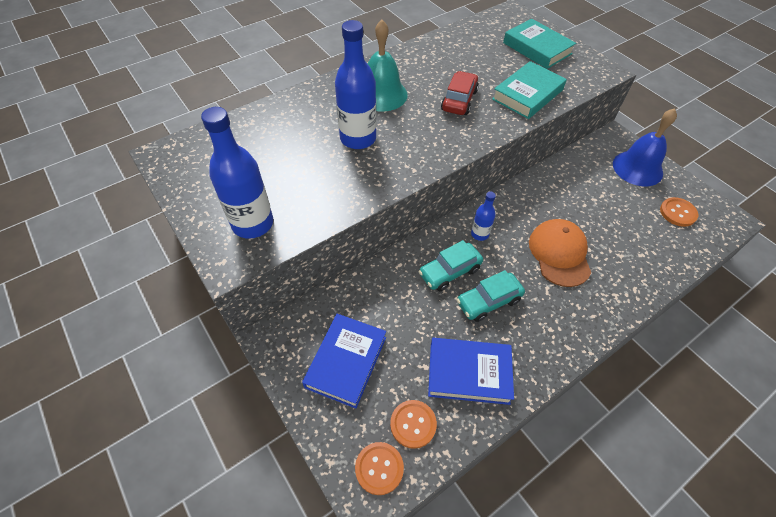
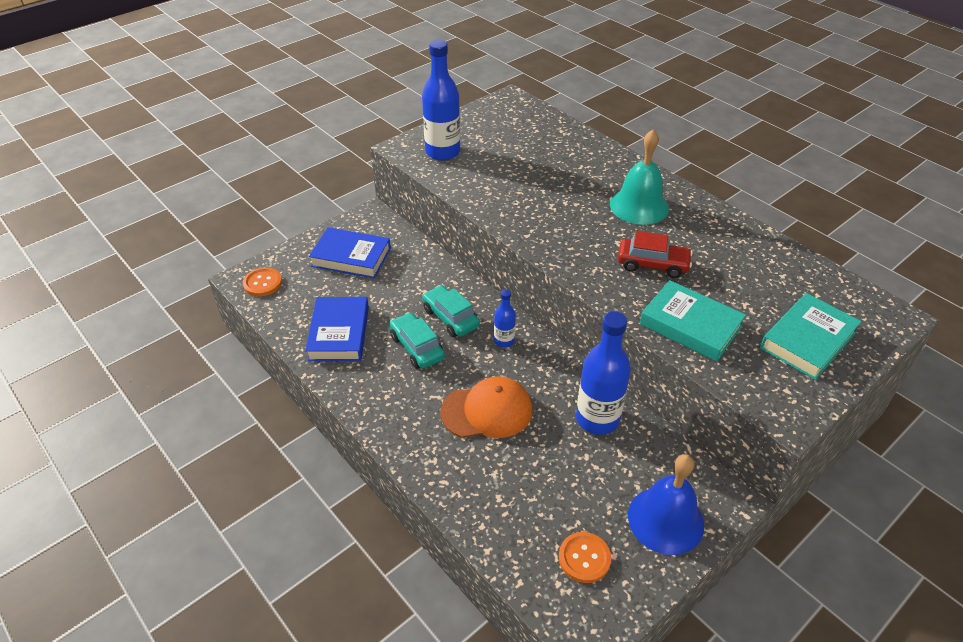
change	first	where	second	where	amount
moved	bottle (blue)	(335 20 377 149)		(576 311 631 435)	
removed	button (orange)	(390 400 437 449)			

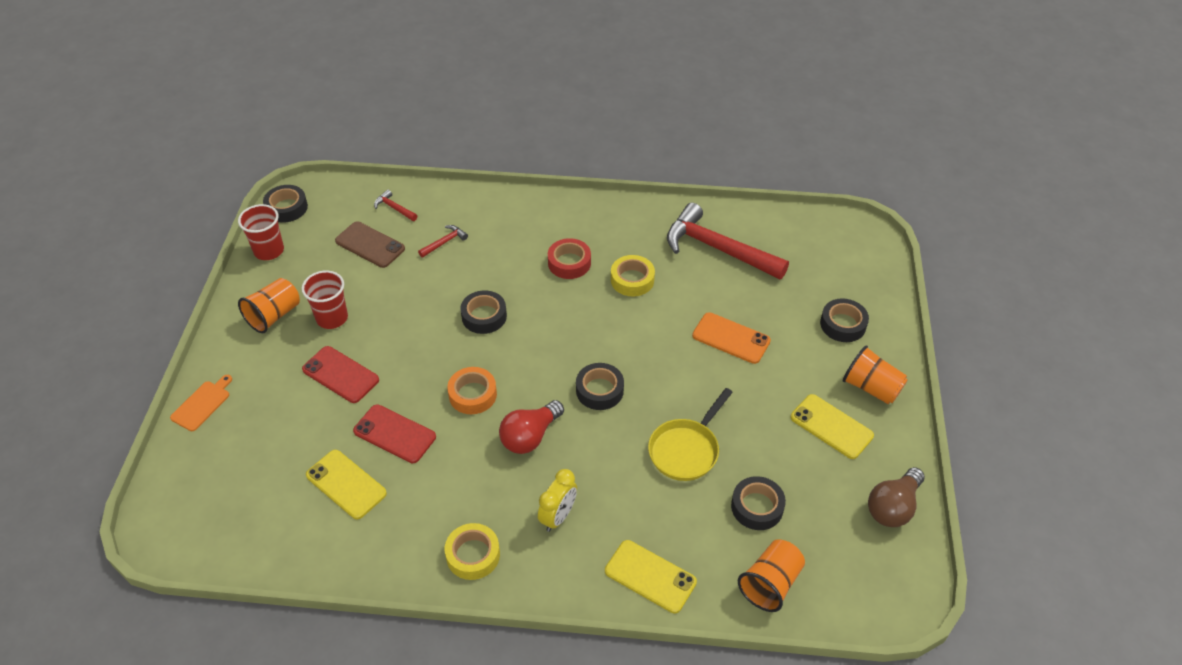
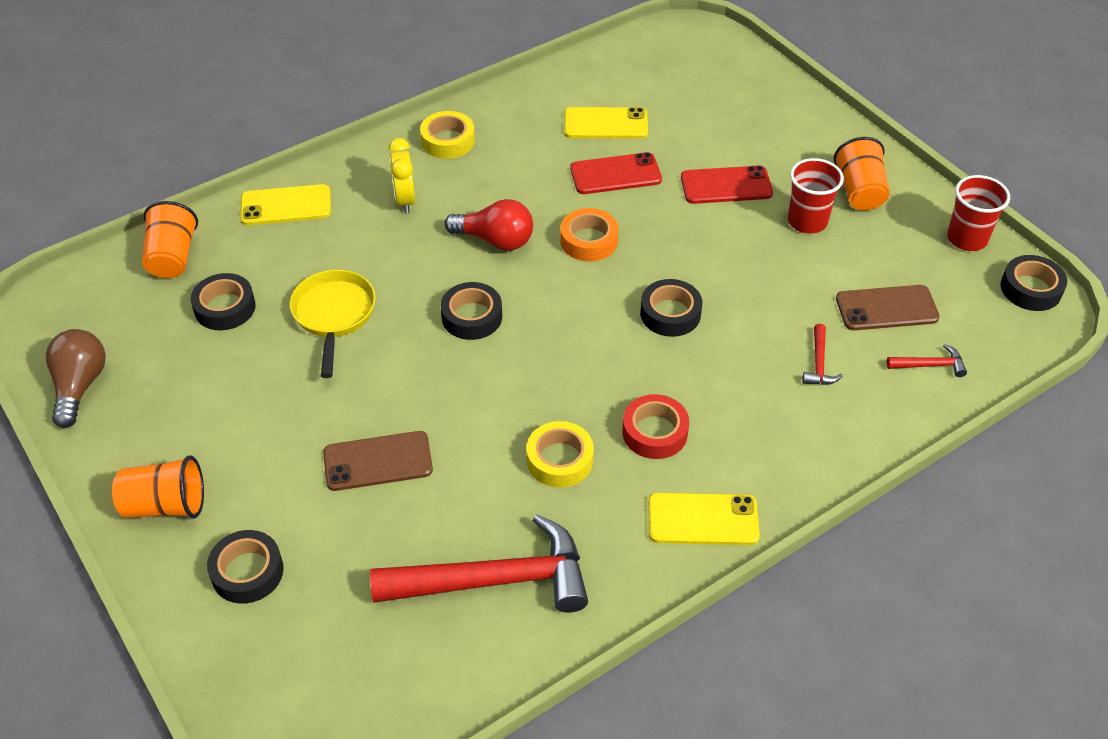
change	first	where	second	where	amount
recoloured	phone (orange)	(692 312 771 364)	phone (brown)	(323 431 433 491)	
turned	light bulb (red)	(499 400 564 454)		(445 199 533 251)	105 degrees clockwise
moved	phone (yellow)	(791 394 874 459)		(648 493 760 545)	
removed	cutting board (orange)	(170 375 232 431)			

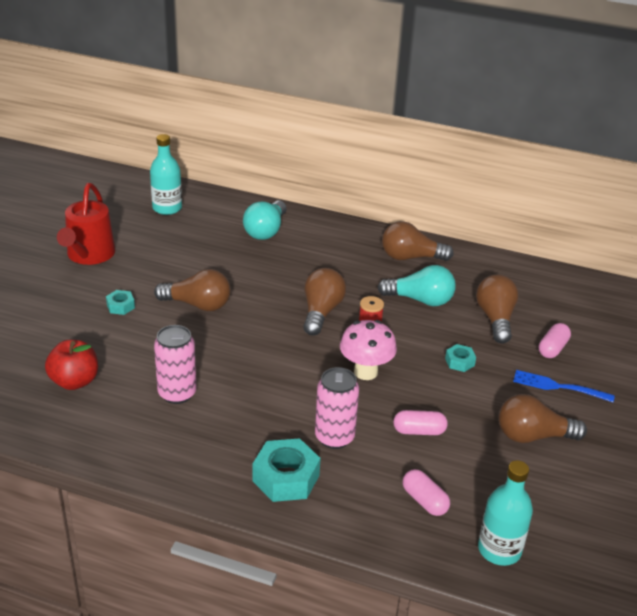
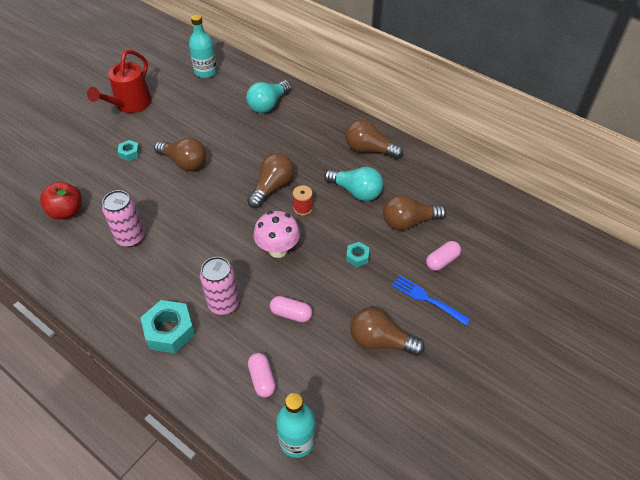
change	first	where	second	where	amount
turned	light bulb (brown)	(476 274 519 344)		(383 195 446 230)	120 degrees counterclockwise

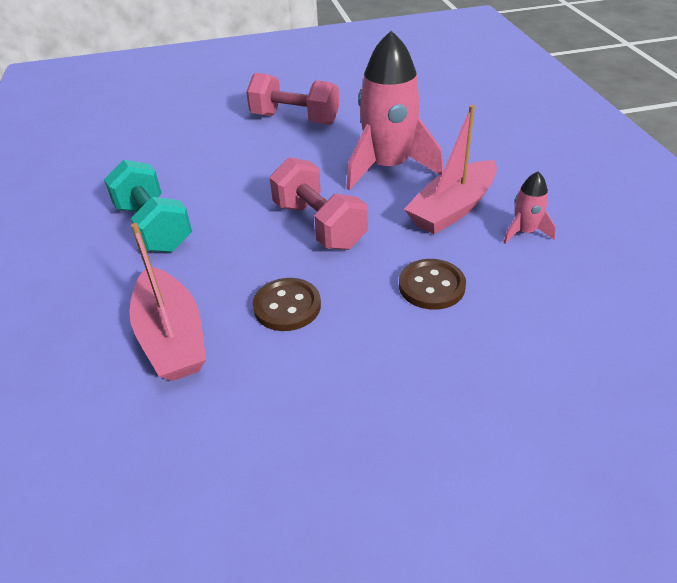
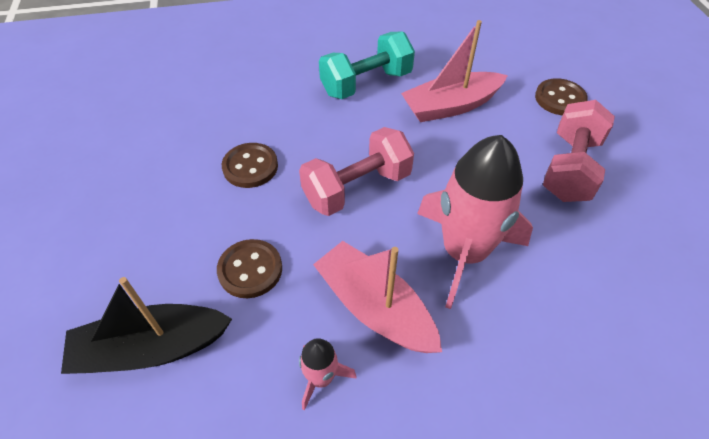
change	first	where	second	where	amount
added			boat (black)	(61 277 232 374)	
moved	boat (pink)	(129 223 206 381)		(401 20 508 122)	
added			button (brown)	(535 78 588 115)	

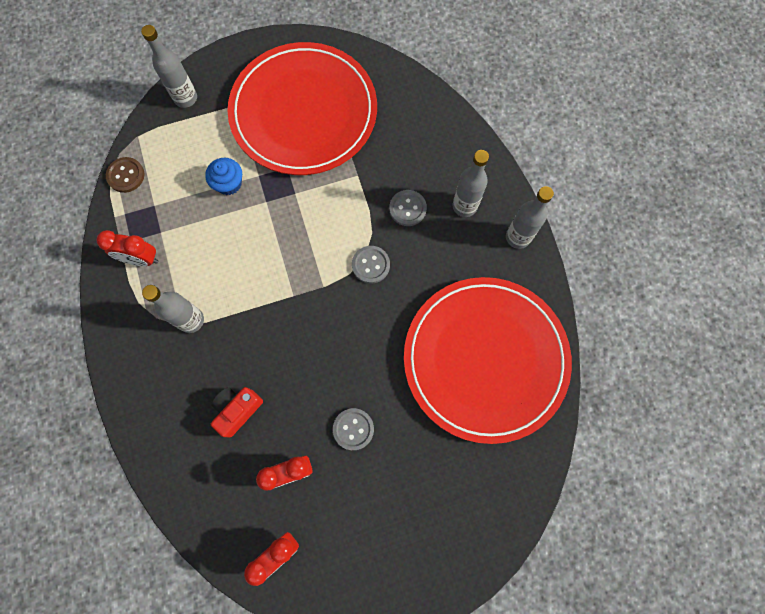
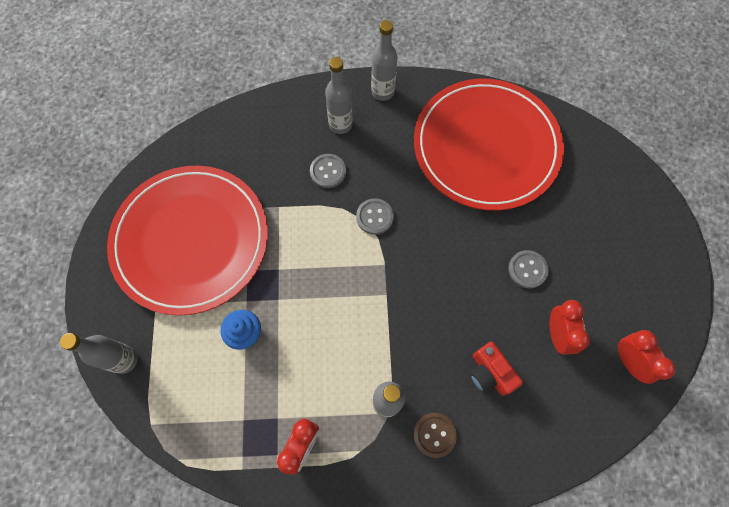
change	first	where	second	where	amount
moved	button (brown)	(106 157 145 193)		(413 413 457 458)	

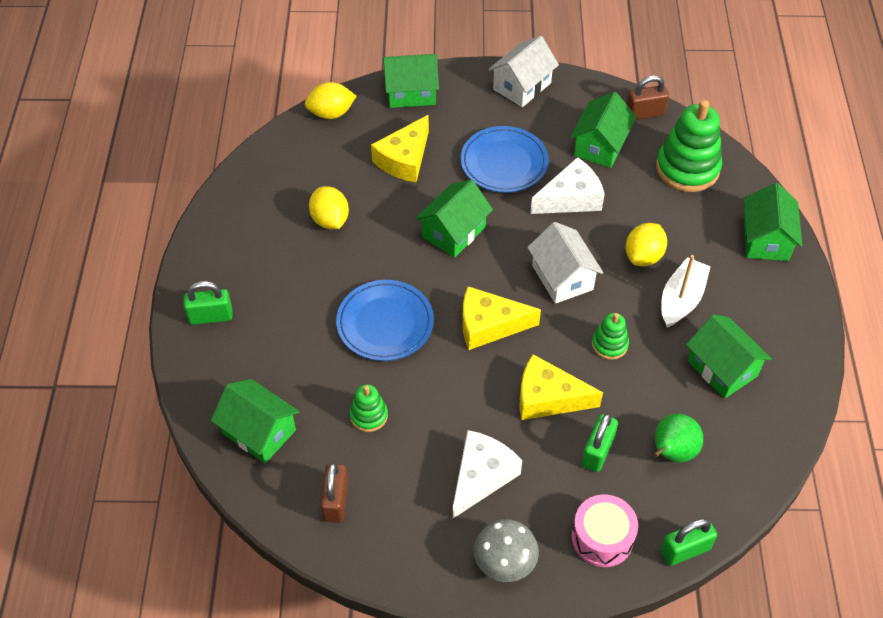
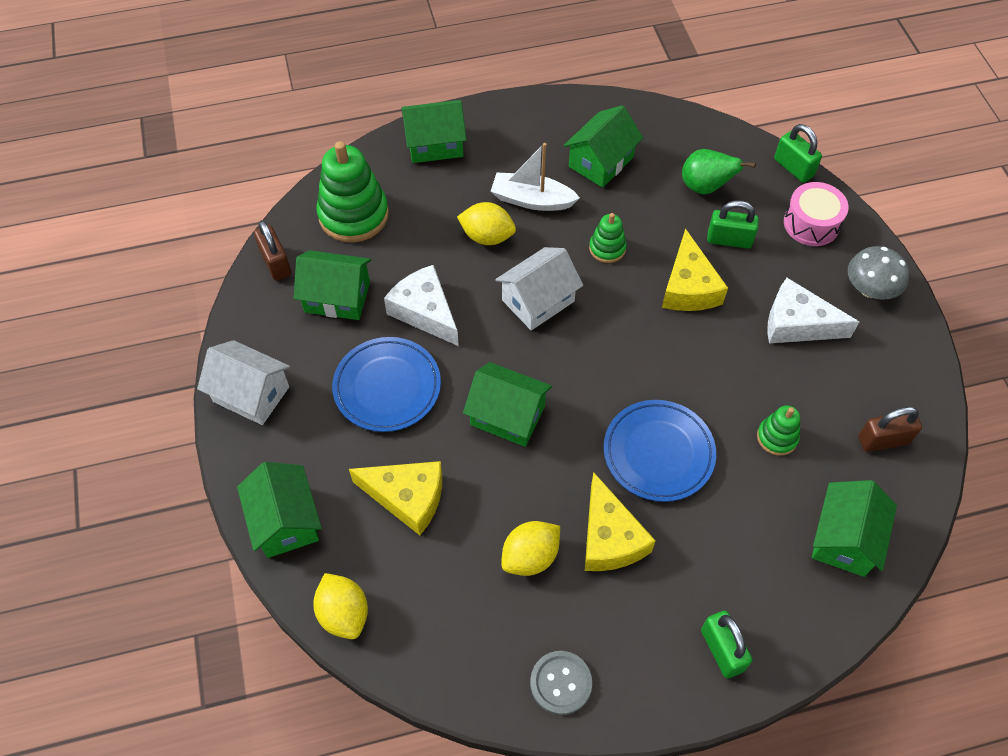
change	first	where	second	where	amount
added			button (grey)	(530 651 592 715)	
moved	cheese (yellow)	(462 286 541 350)		(585 472 656 571)	

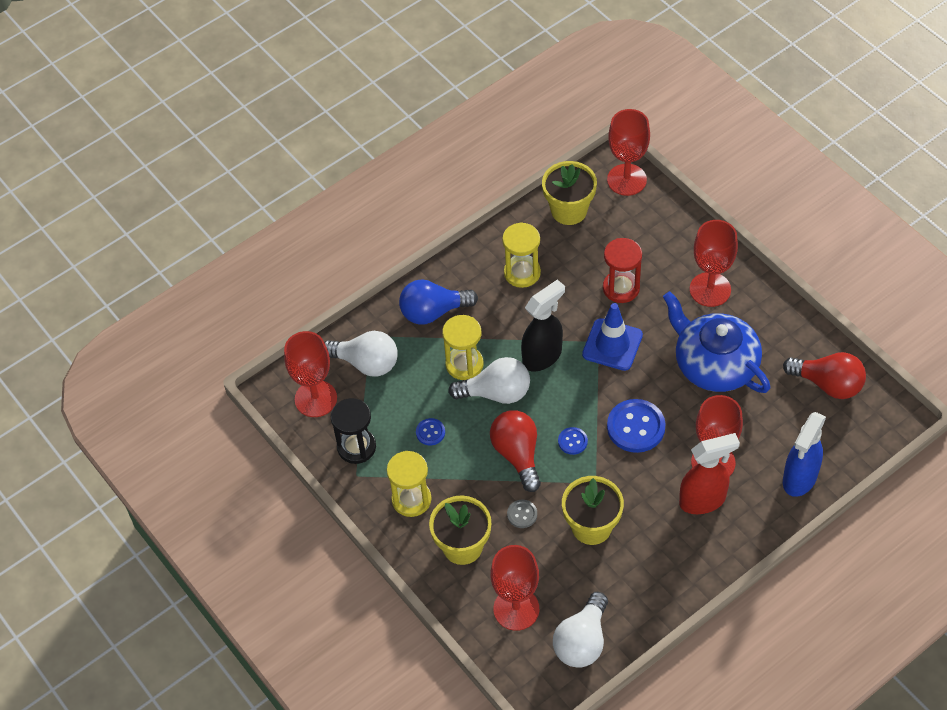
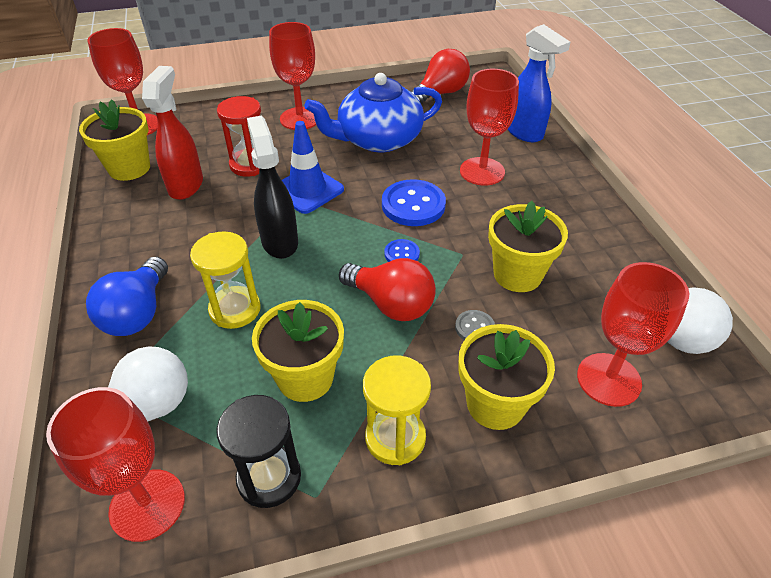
change	first	where	second	where	amount
moved	spray bottle (red)	(679 433 740 514)		(142 66 203 200)	
replaced	button (blue)	(416 418 445 445)	flower pot (yellow)	(252 300 344 402)	
turned	light bulb (red)	(490 410 541 492)		(339 258 436 321)	150 degrees counterclockwise
removed	light bulb (white)	(448 357 530 404)			
removed	hourglass (yellow)	(502 222 541 288)			

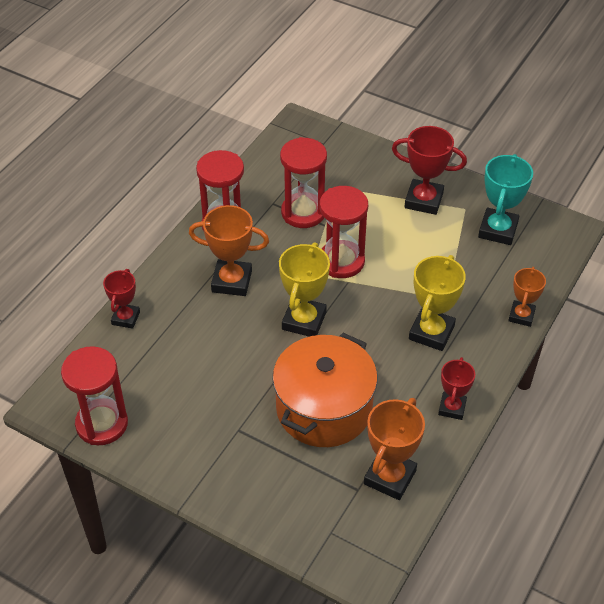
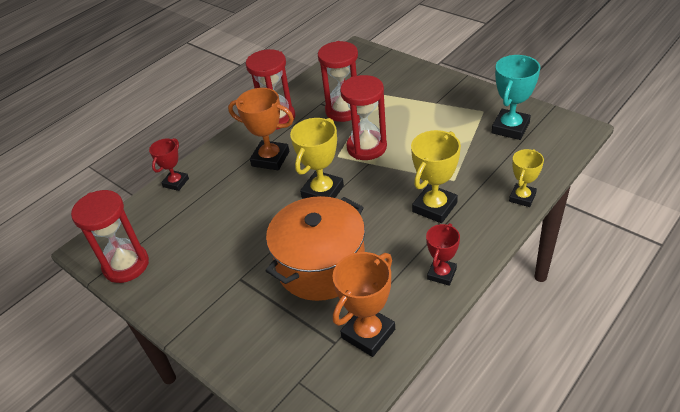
change	first	where	second	where	amount
recoloured	trophy (orange)	(508 267 546 327)	trophy (yellow)	(509 149 544 207)	
removed	trophy (red)	(392 126 467 215)			

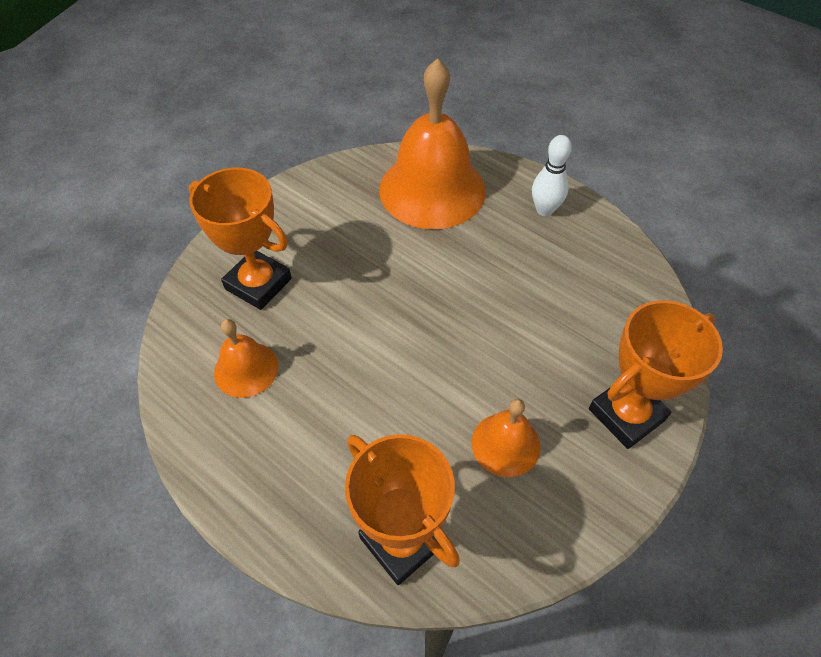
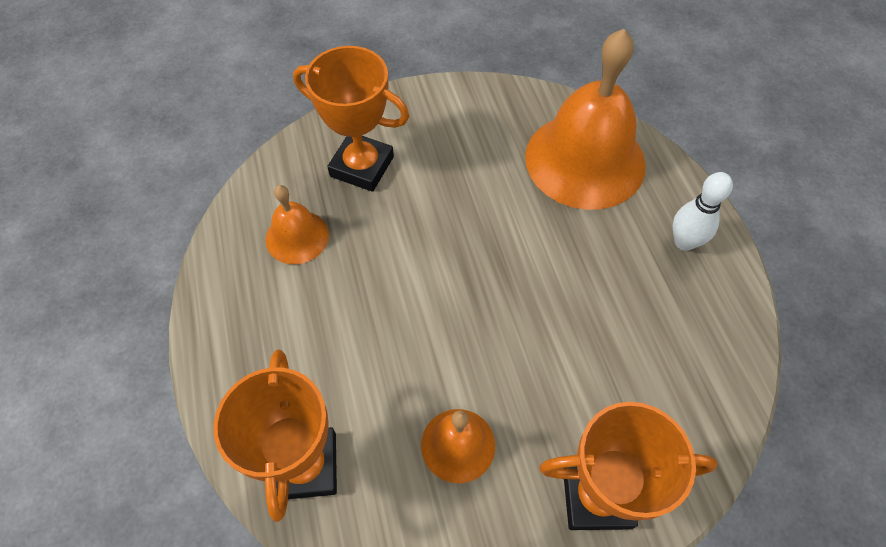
change	first	where	second	where	amount
turned	trophy (orange)	(189 168 292 310)		(293 46 409 192)	45 degrees counterclockwise

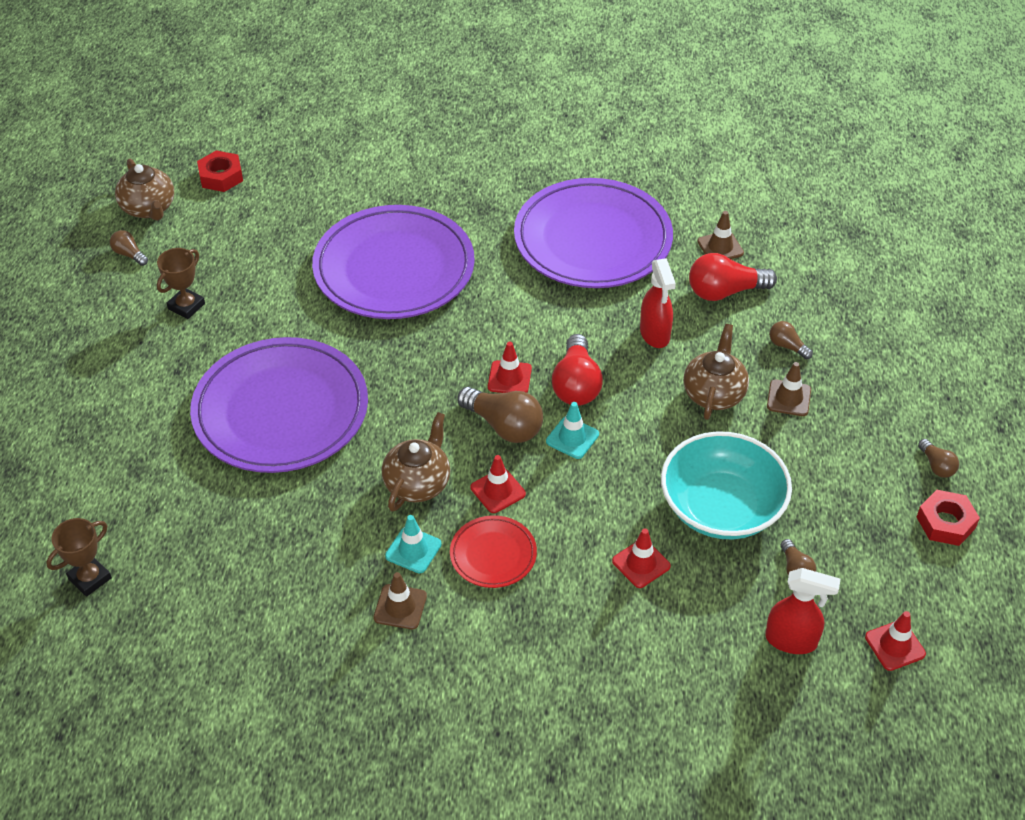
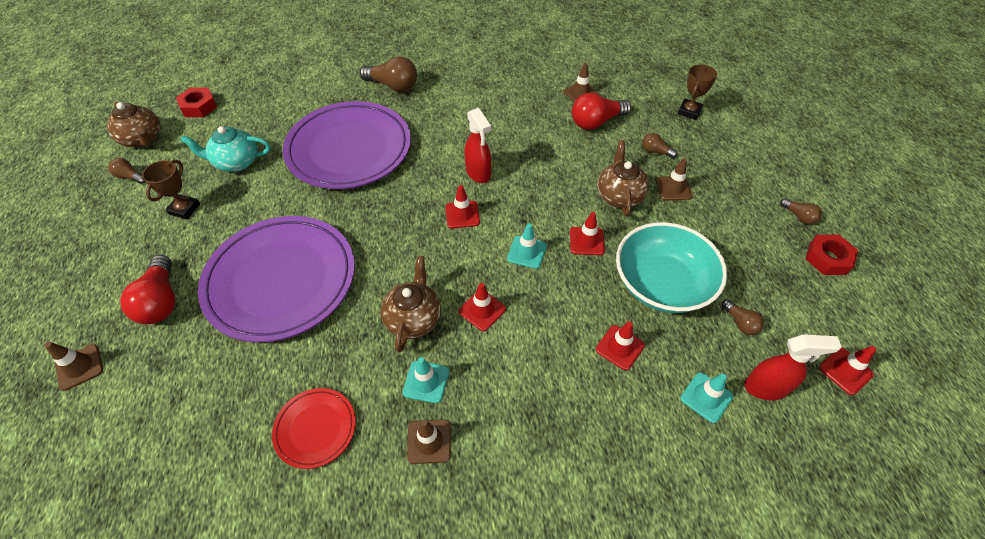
change	first	where	second	where	amount
added			traffic cone (brown)	(45 342 103 391)	
moved	light bulb (red)	(552 334 603 406)		(120 255 175 324)	
added			teapot (turquoise)	(181 126 271 172)	
moved	plate (red)	(450 515 537 588)		(272 388 356 469)	
moved	light bulb (brown)	(457 387 543 443)		(360 56 417 92)	
moved	spray bottle (red)	(640 258 676 348)		(464 108 491 183)	
added			traffic cone (red)	(570 212 605 255)	
moved	trophy (brown)	(46 518 112 597)		(678 64 717 120)	
added			traffic cone (turquoise)	(680 373 733 423)	
removed	plate (purple)	(514 178 673 288)			

